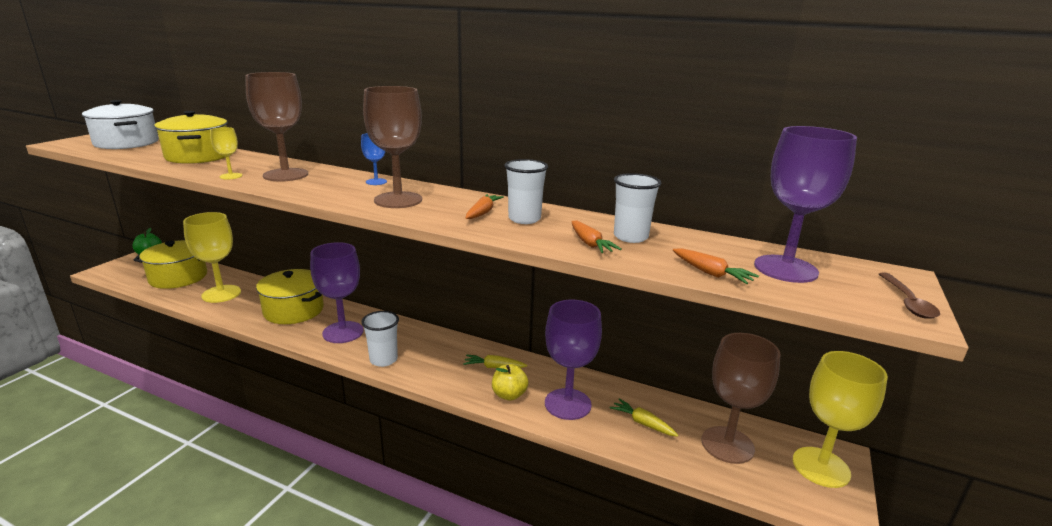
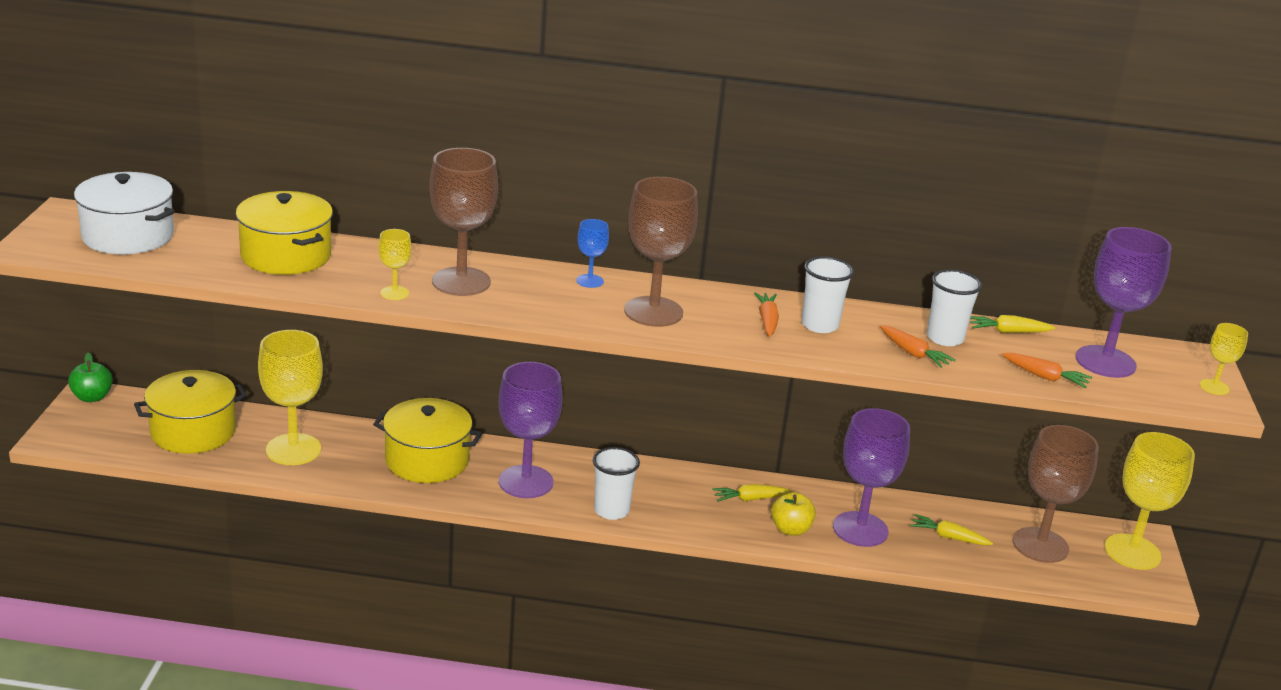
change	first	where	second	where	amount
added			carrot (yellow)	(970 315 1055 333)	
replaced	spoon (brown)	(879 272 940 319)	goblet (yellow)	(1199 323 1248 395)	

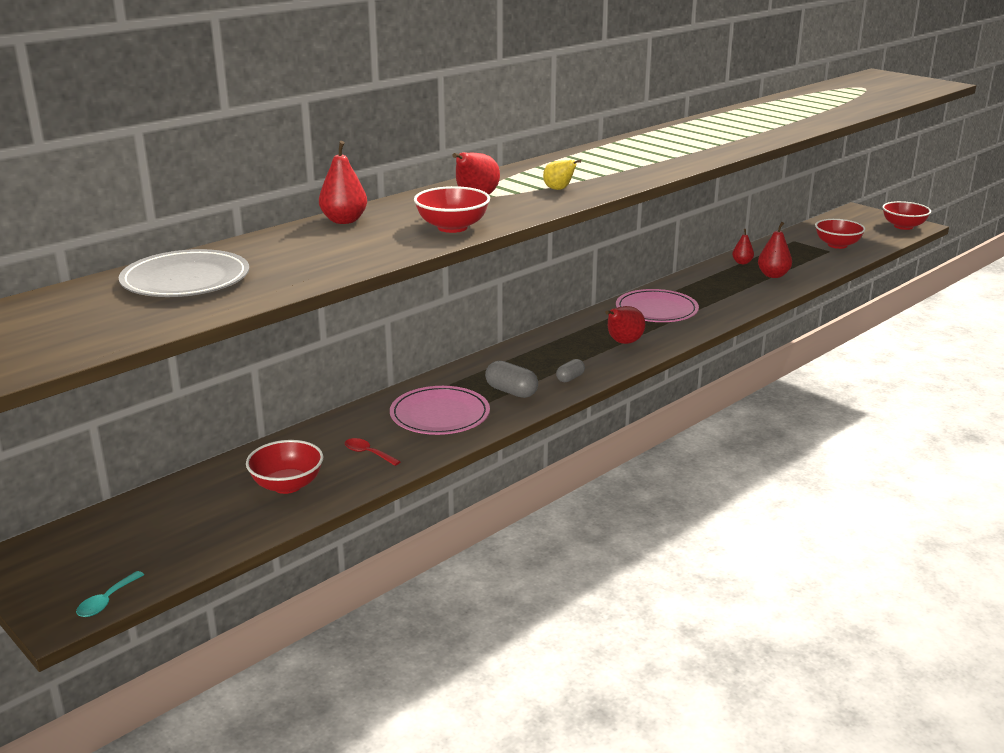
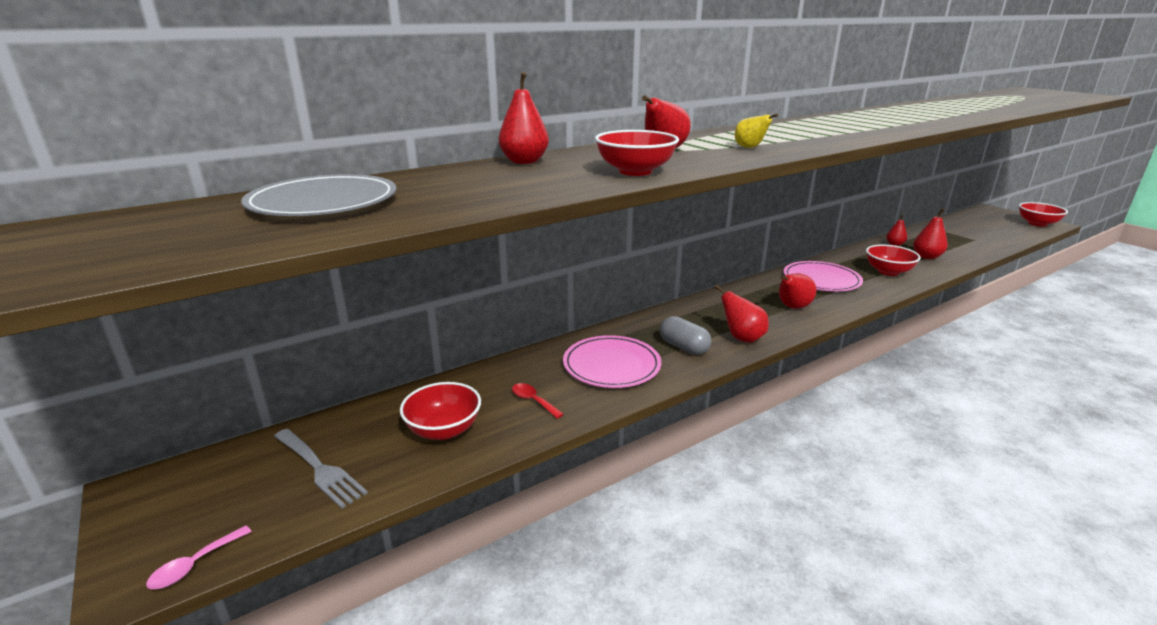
change	first	where	second	where	amount
recoloured	spoon (turquoise)	(76 571 144 617)	spoon (pink)	(146 525 252 589)	
added			fork (grey)	(274 429 368 509)	
replaced	capsule (grey)	(556 359 585 382)	pear (red)	(714 285 769 343)	
moved	bowl (red)	(815 219 866 249)		(866 245 921 276)	

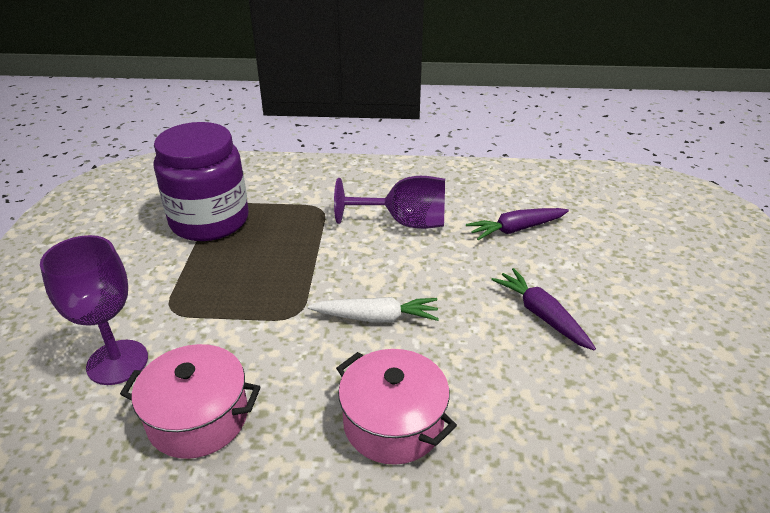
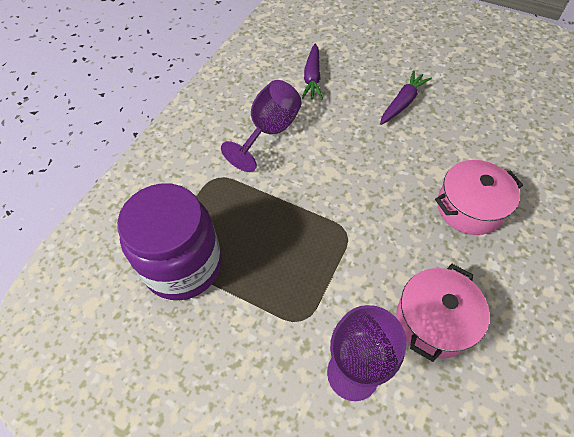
change	first	where	second	where	amount
turned	carrot (purple)	(491 268 596 350)		(380 70 432 125)	135 degrees clockwise
removed	carrot (white)	(308 297 439 322)			

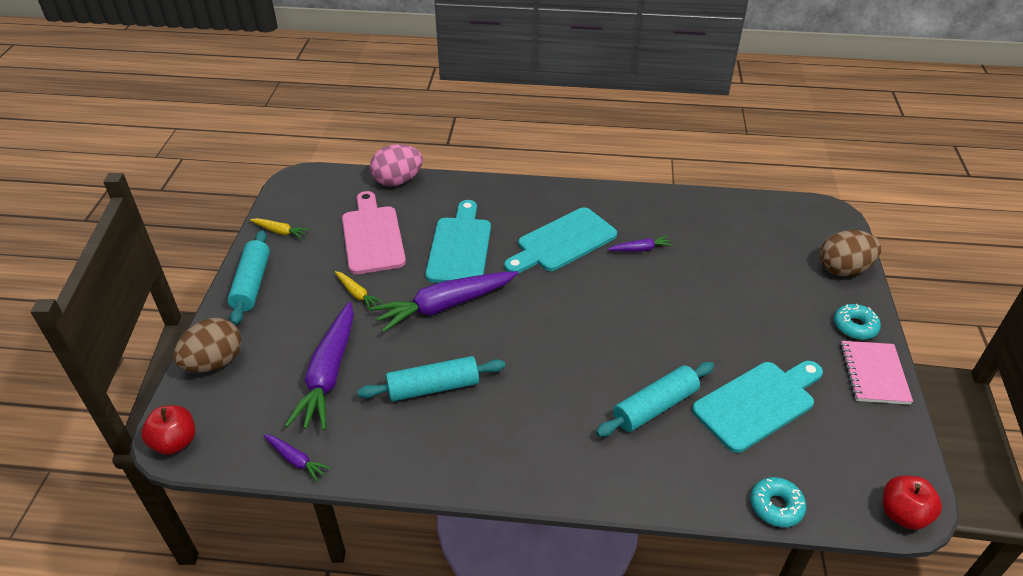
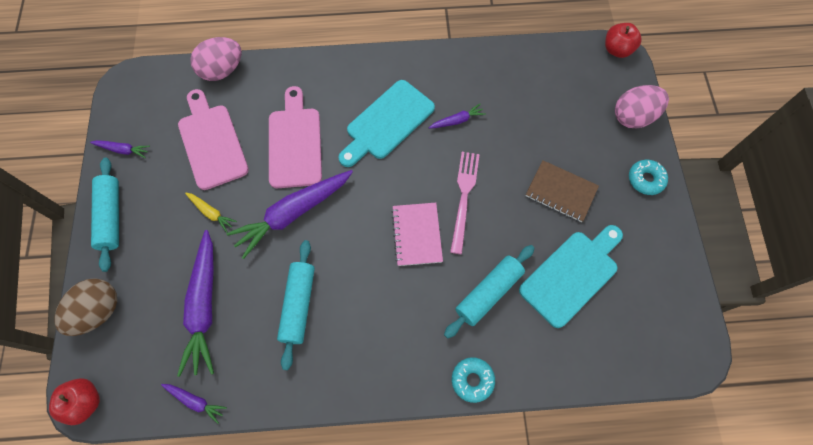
change	first	where	second	where	amount
recoloured	carrot (yellow)	(250 218 309 239)	carrot (purple)	(90 140 150 158)	
recoloured	cutting board (turquoise)	(426 200 491 283)	cutting board (pink)	(269 86 322 188)	
turned	rolling pin (turquoise)	(357 356 506 401)		(277 240 315 370)	60 degrees counterclockwise
moved	notebook (pink)	(840 341 913 405)		(391 203 443 266)	
added			fork (pink)	(450 152 480 254)	
moved	donut (turquoise)	(750 477 806 527)		(452 357 495 403)	
added			notebook (brown)	(526 160 599 222)	
moved	apple (red)	(883 476 942 530)		(605 23 642 58)	
recoloured	egg (brown)	(820 230 881 276)	egg (pink)	(615 85 669 128)	

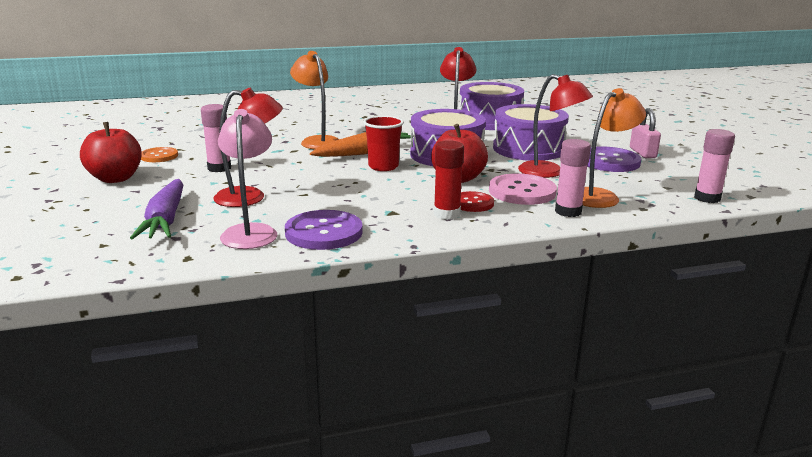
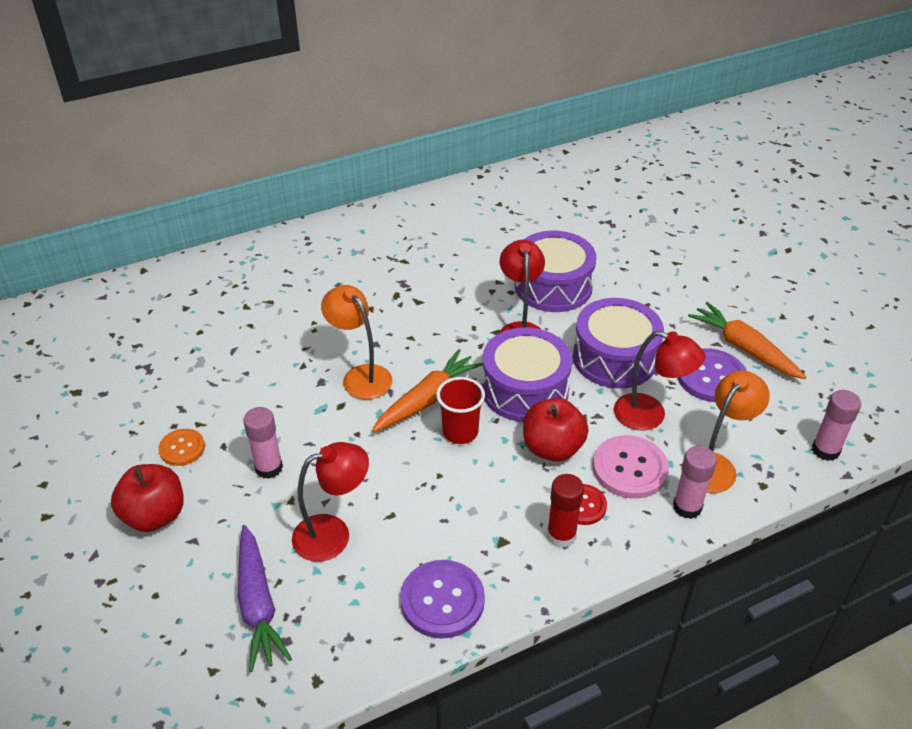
change	first	where	second	where	amount
replaced	padlock (pink)	(630 108 661 158)	carrot (orange)	(688 302 806 379)	
removed	lamp (pink)	(218 109 277 249)			

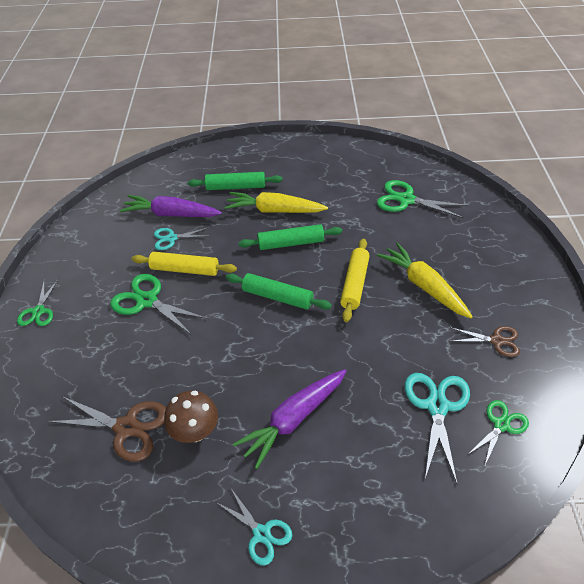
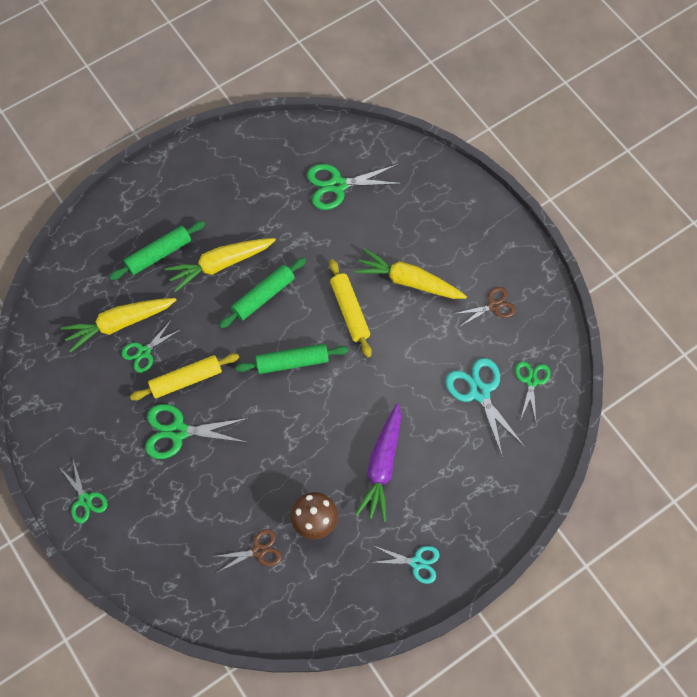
change	first	where	second	where	amount
recoloured	carrot (purple)	(119 195 222 217)	carrot (yellow)	(61 298 176 353)	
recoloured	scissors (turquoise)	(154 227 210 250)	scissors (green)	(121 319 182 373)	
resized	scissors (brown)	(47 396 166 462)		(212 529 282 572)	x0.63

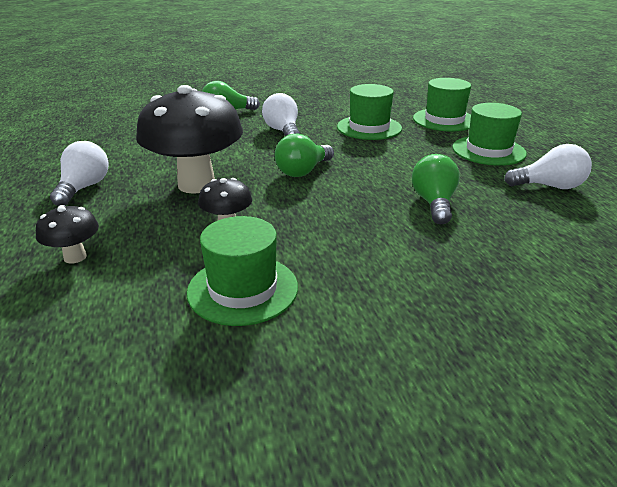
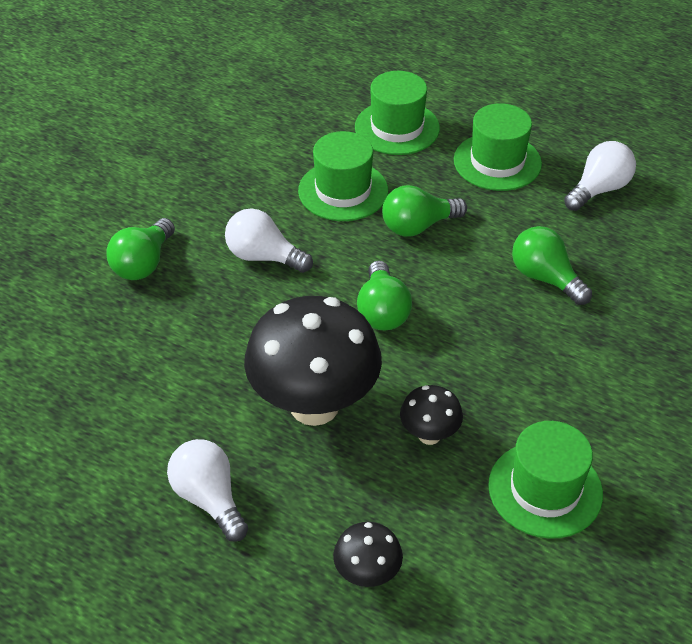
change	first	where	second	where	amount
added			light bulb (green)	(382 185 467 237)	

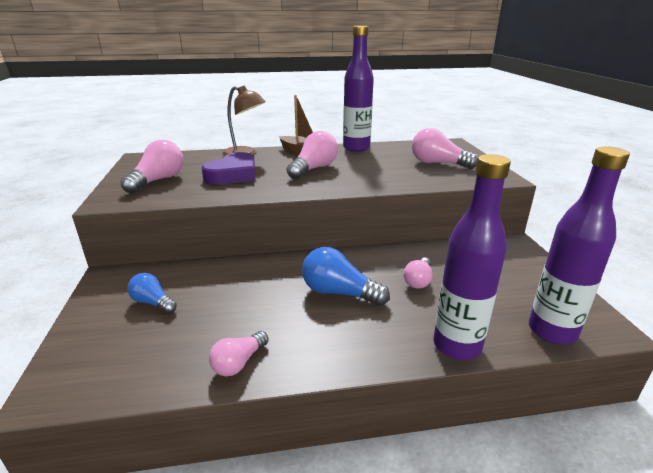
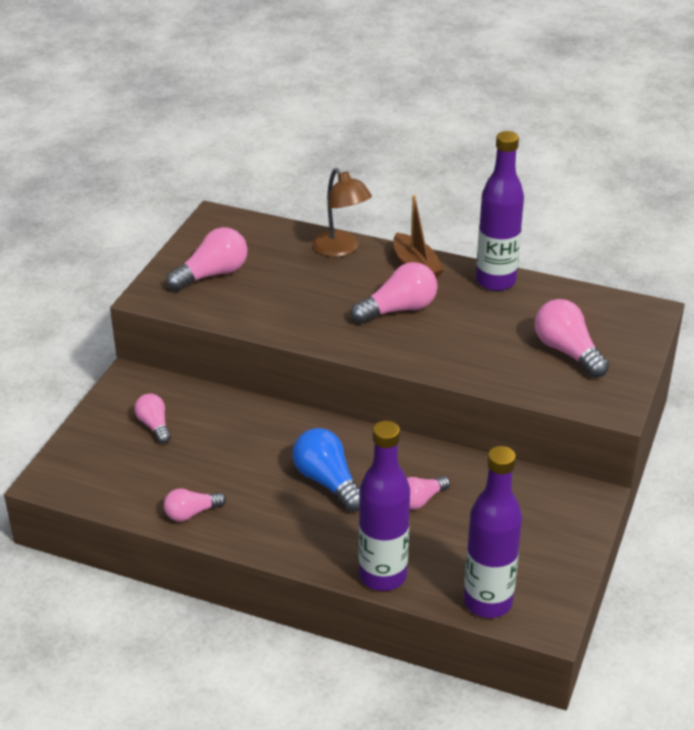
change	first	where	second	where	amount
recoloured	light bulb (blue)	(127 273 177 314)	light bulb (pink)	(134 393 171 444)	
removed	heart (purple)	(201 152 255 184)			

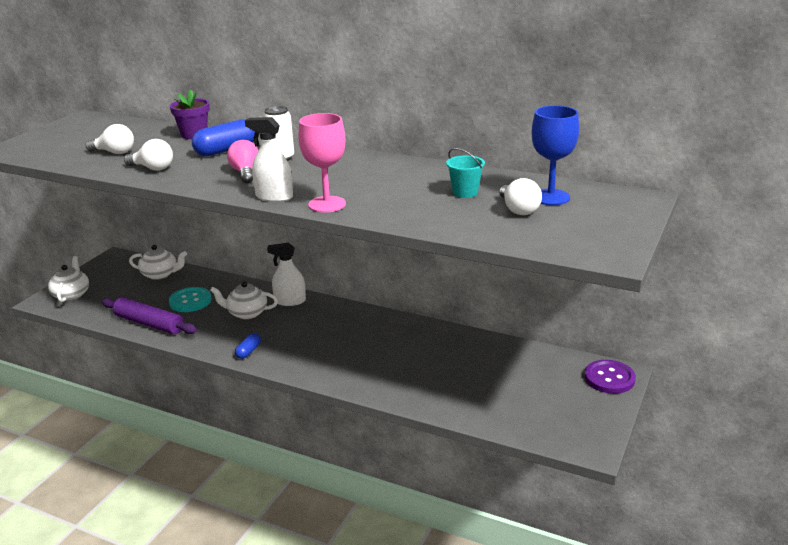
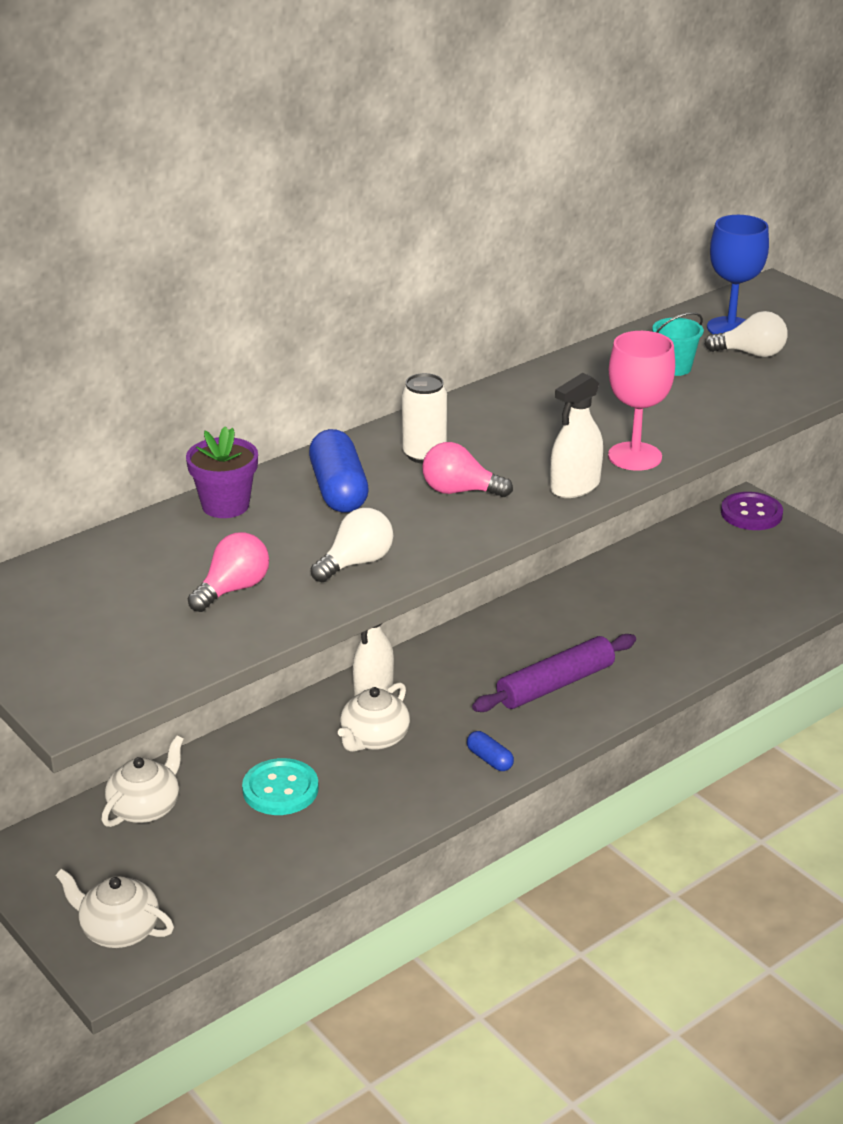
change	first	where	second	where	amount
recoloured	light bulb (white)	(85 124 134 154)	light bulb (pink)	(188 532 269 612)	
moved	rolling pin (purple)	(102 297 197 334)		(472 634 636 712)	

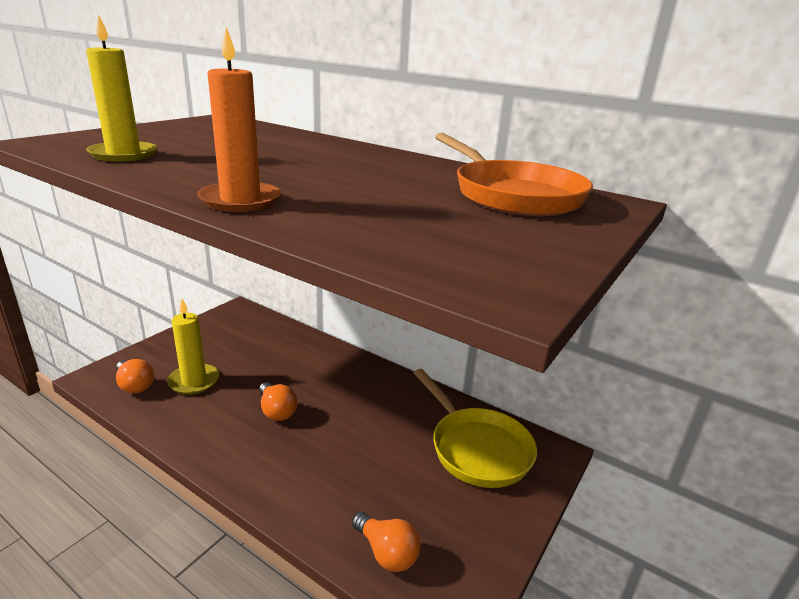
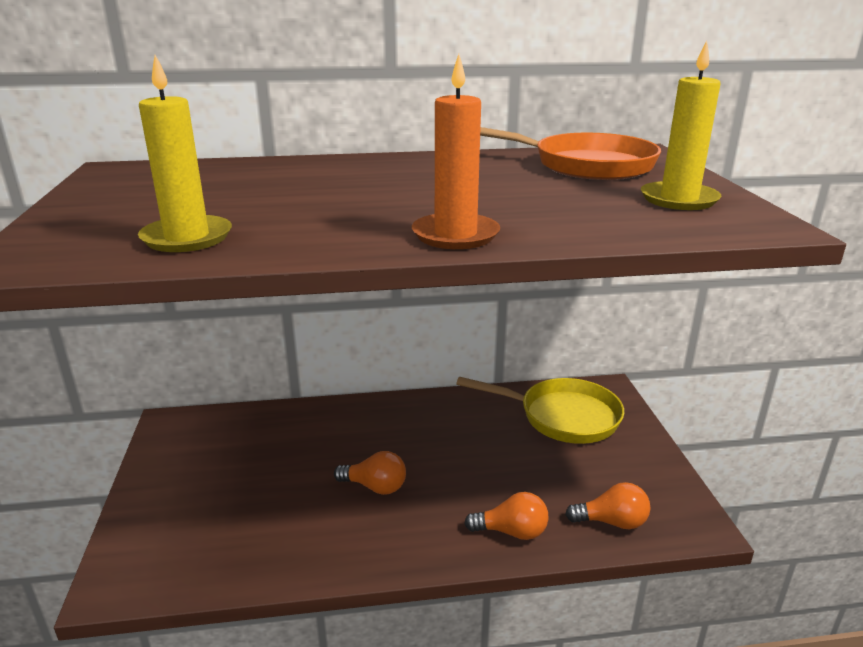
change	first	where	second	where	amount
moved	light bulb (orange)	(116 359 154 394)		(464 492 549 540)	
moved	candle (yellow)	(167 298 219 395)		(641 40 721 210)	

